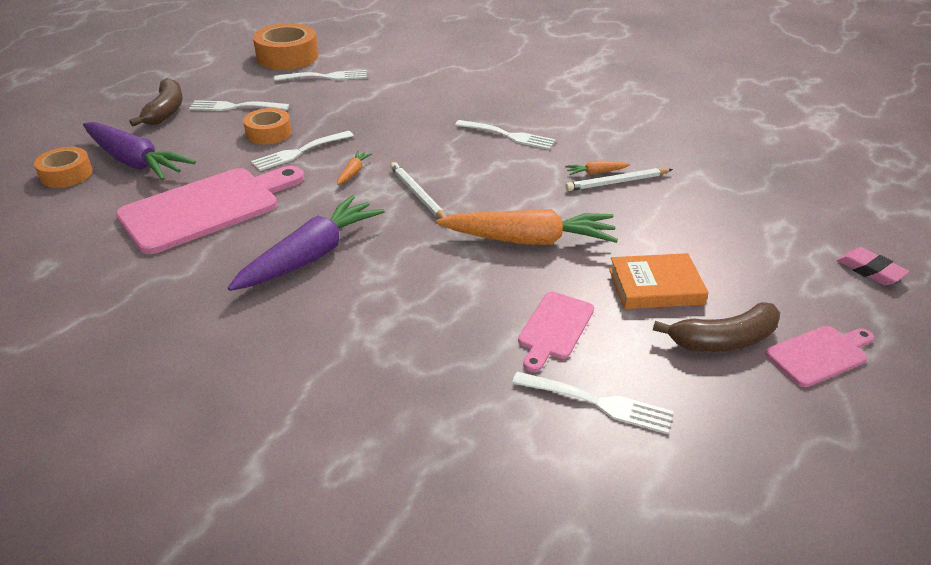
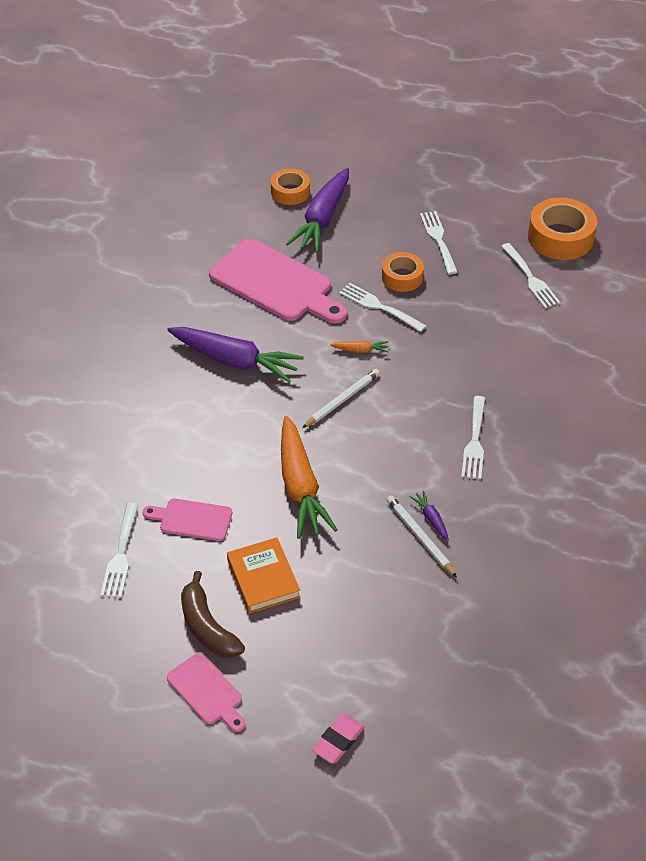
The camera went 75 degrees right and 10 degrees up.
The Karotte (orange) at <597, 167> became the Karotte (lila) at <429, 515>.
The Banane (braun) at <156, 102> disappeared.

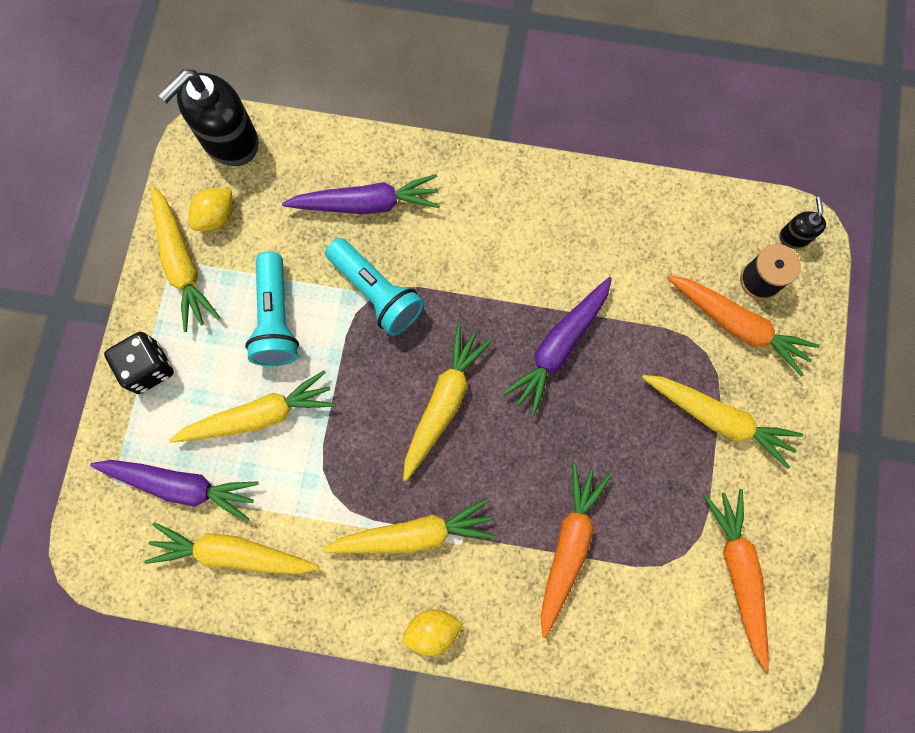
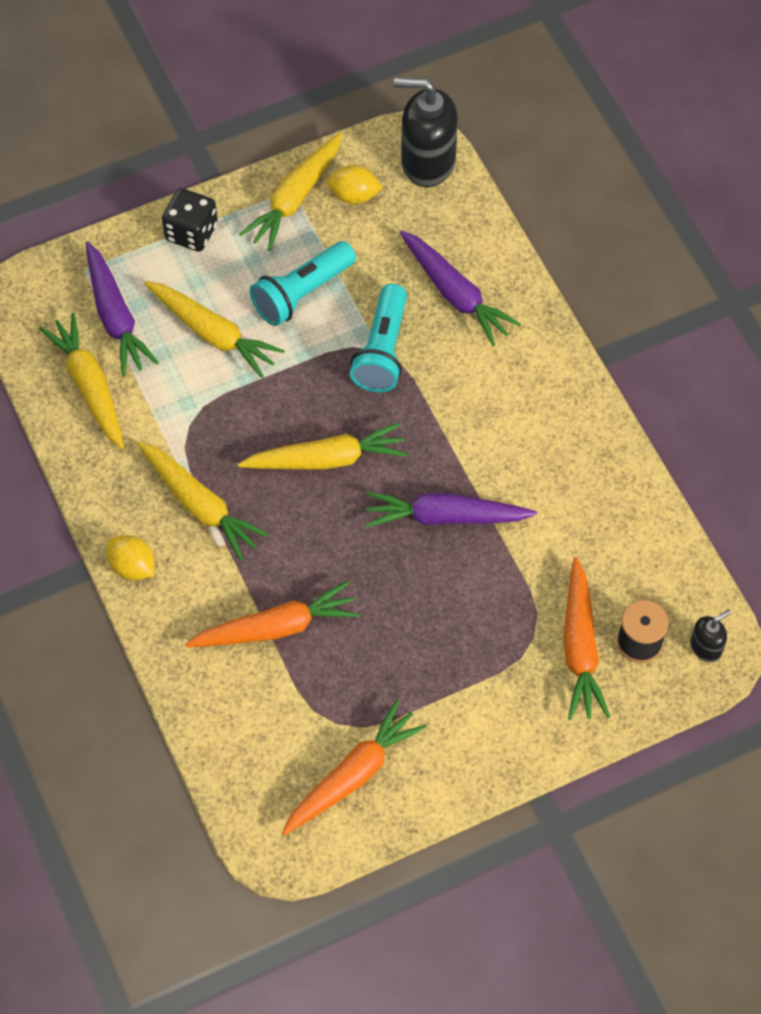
The camera went 55 degrees right and 15 degrees down.
The Karotte (gelb) at <722, 422> disappeared.

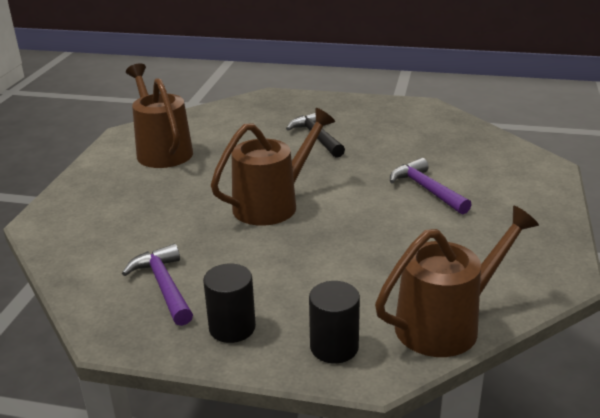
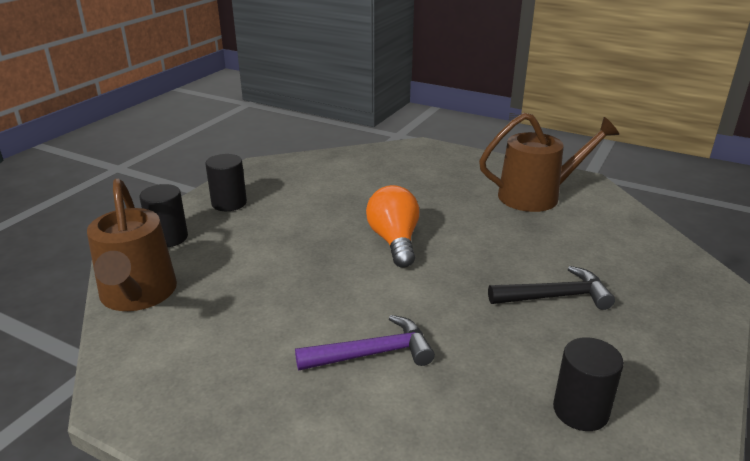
The camera went 105 degrees right and 0 degrees up.
The Gießkanne (braun) at <273, 167> was replaced by the Glühbirne (orange) at <392, 226>.
The Vollzylinder (schwarz) at <588, 384> appeared.
The Hammer (lila) at <157, 285> disappeared.

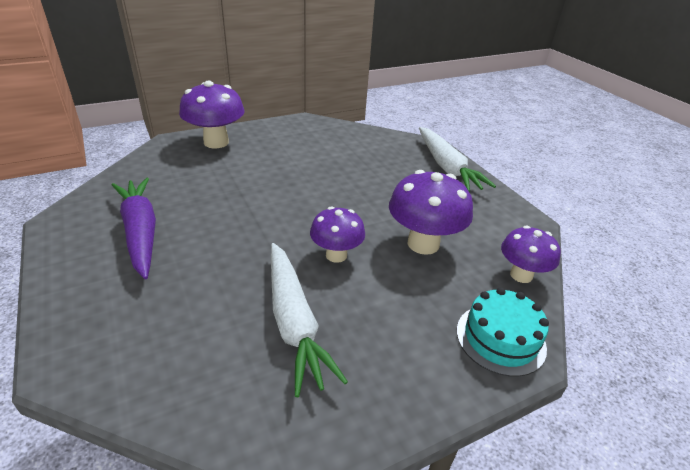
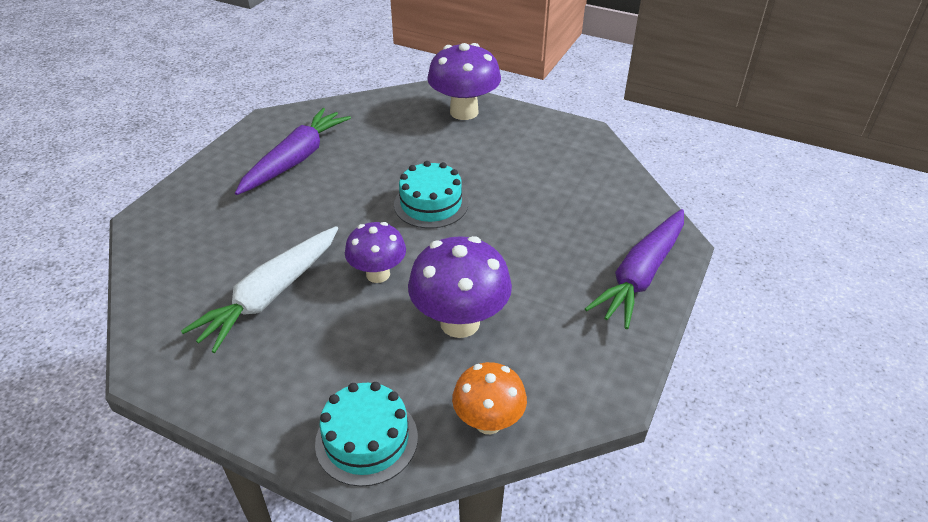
The camera went 55 degrees right and 5 degrees up.
The Kuchen (türkis) at <431, 194> appeared.
The Pilz (lila) at <531, 254> became the Pilz (orange) at <489, 398>.
The Karotte (weiß) at <457, 159> became the Karotte (lila) at <634, 269>.

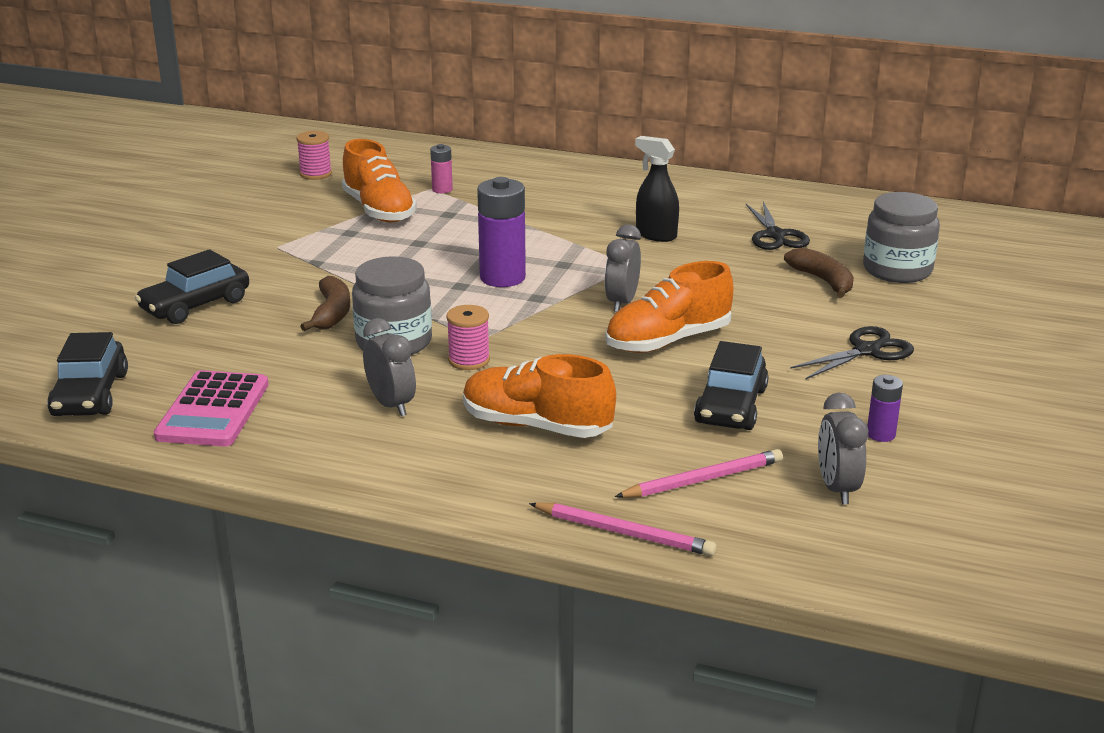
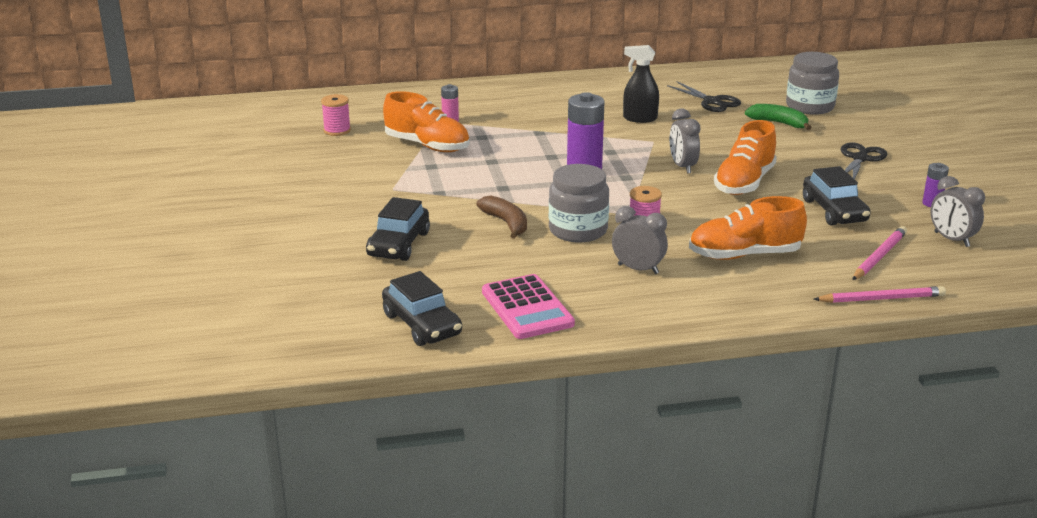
The camera went 30 degrees left and 0 degrees up.
The Banane (braun) at <819, 273> became the Banane (grün) at <778, 117>.

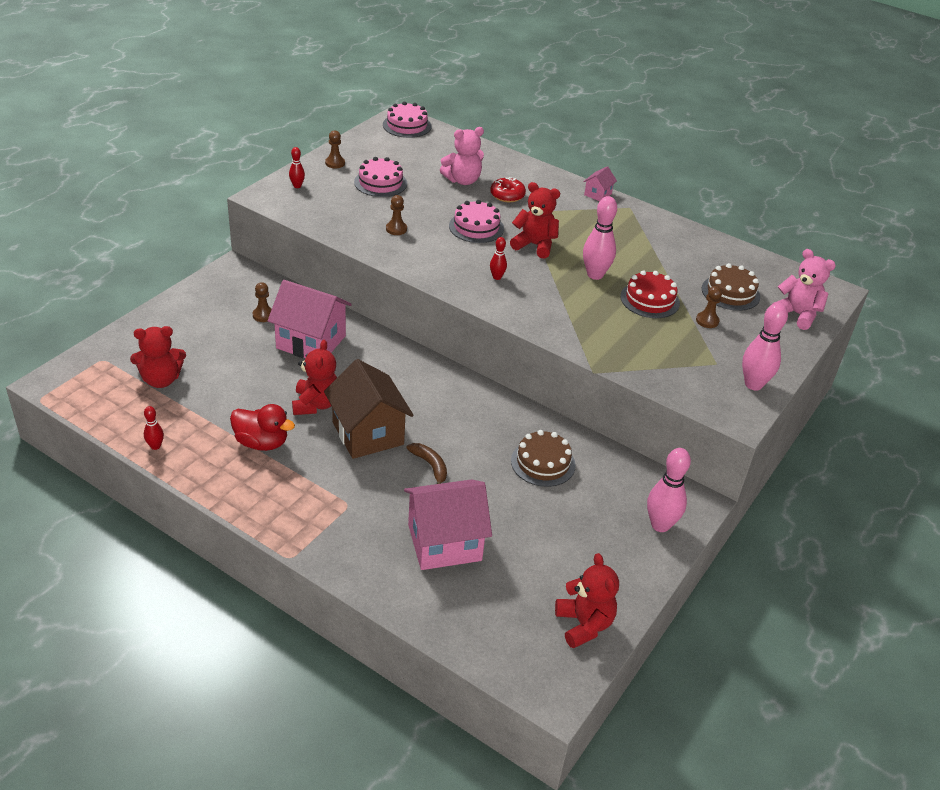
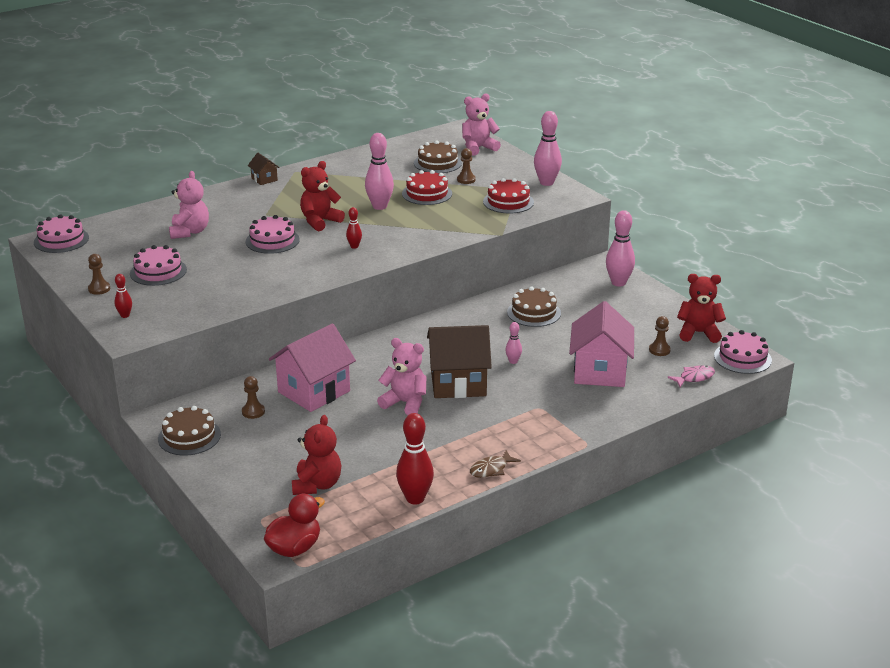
The camera went 65 degrees left and 10 degrees down.
The Kuchen (braun) at <189, 430> appeared.
The Haus (rosa) at <600, 183> became the Haus (braun) at <264, 169>.
The Ente (rot) moved from <262, 427> to <294, 525>.
The Teddybär (rot) at <314, 377> became the Teddybär (rosa) at <401, 376>.
The Bowlingkegel (rot) at <154, 428> changed to 1.92 times the size.
The Fisch (braun) at <495, 464> appeared.
The Kuchen (rot) at <508, 196> appeared.
The Banane (braun) at <426, 463> was replaced by the Bowlingkegel (rosa) at <513, 343>.
The Bauer (braun) moved from <396, 215> to <660, 336>.
The Fisch (rosa) at <691, 376> appeared.
The Kuchen (rosa) at <743, 352> appeared.
The Donut (rot) at <508, 189> disappeared.

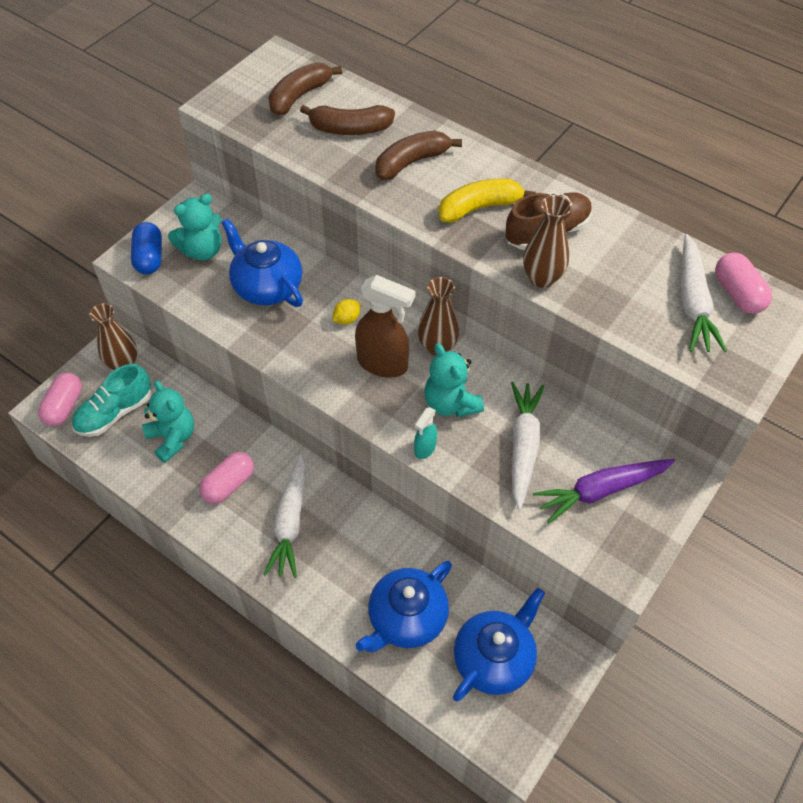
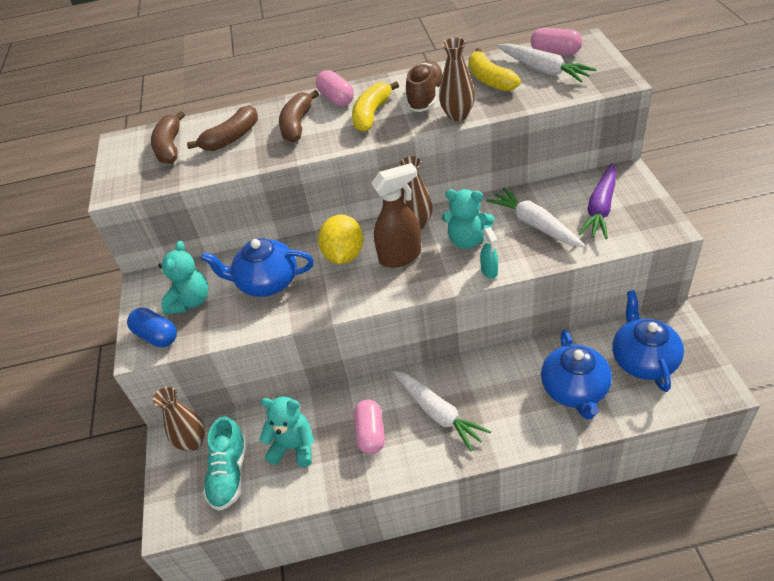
The camera went 40 degrees left and 10 degrees down.
The Kapsel (rosa) moved from <60, 399> to <335, 88>.
The Zitrone (gelb) at <347, 312> changed to 2.13 times the size.
The Banane (gelb) at <494, 69> appeared.

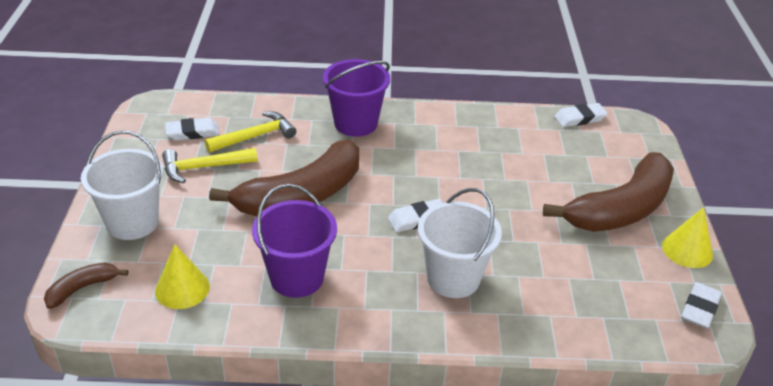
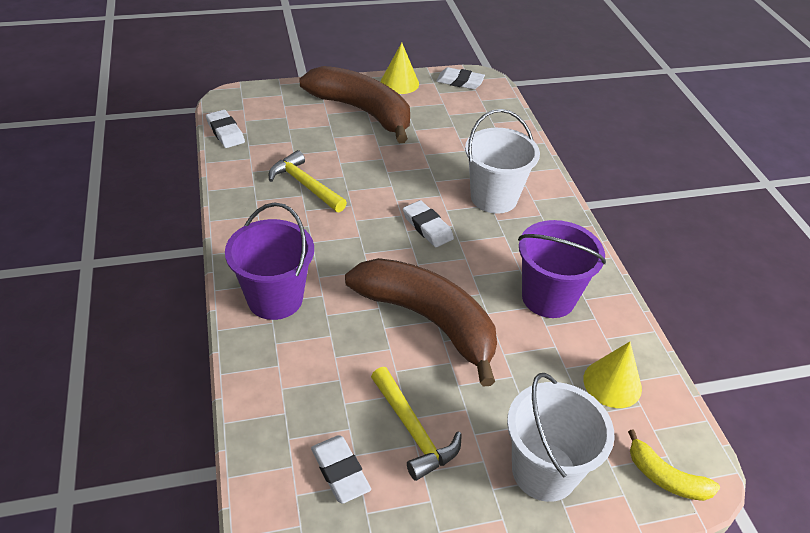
The camera went 105 degrees left and 5 degrees up.
The Hammer (gelb) moved from <250, 131> to <308, 181>.
The Banane (braun) at <86, 286> became the Banane (gelb) at <674, 465>.

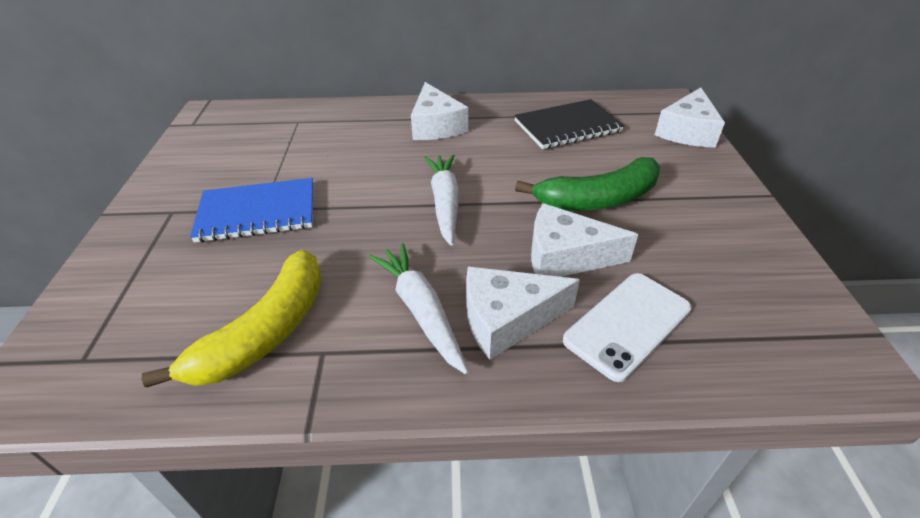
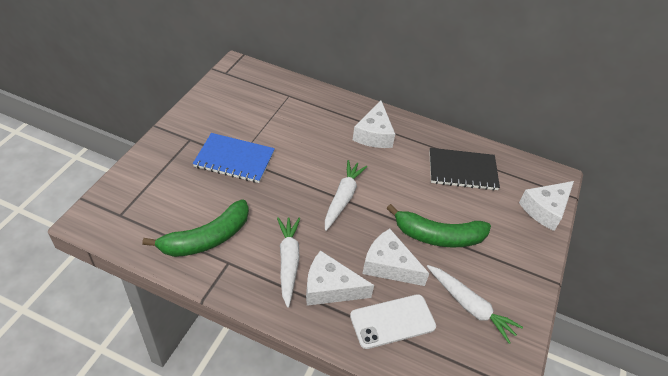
The camera went 20 degrees right and 5 degrees up.
The Banane (gelb) at <231, 318> became the Banane (grün) at <195, 228>.
The Karotte (weiß) at <475, 304> appeared.

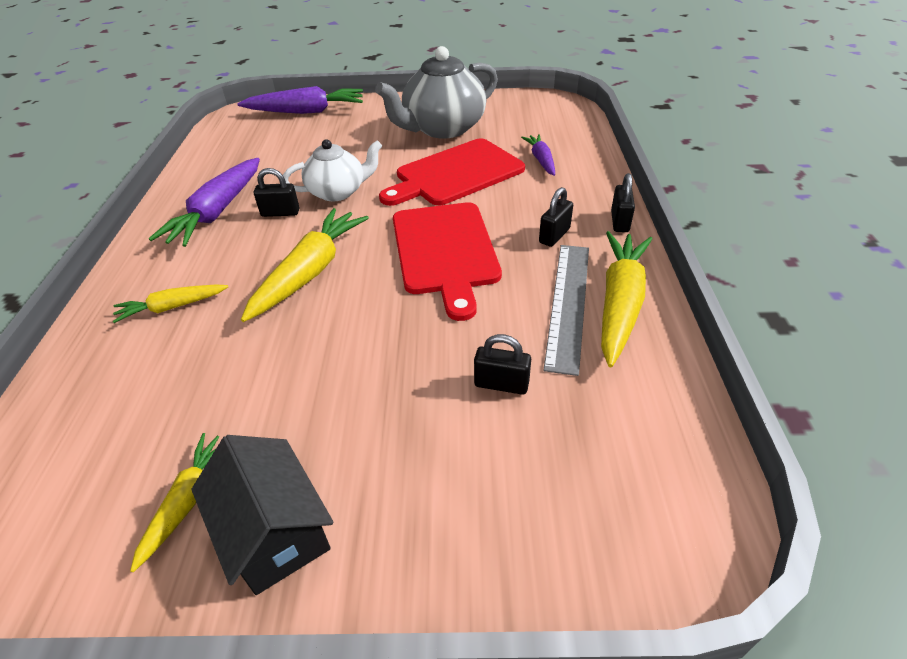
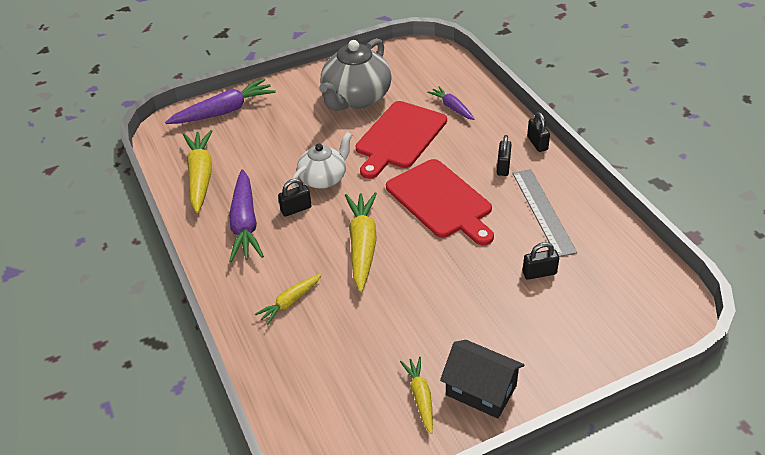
The camera went 25 degrees left and 0 degrees up.
The Karotte (gelb) moved from <626, 299> to <197, 171>.

